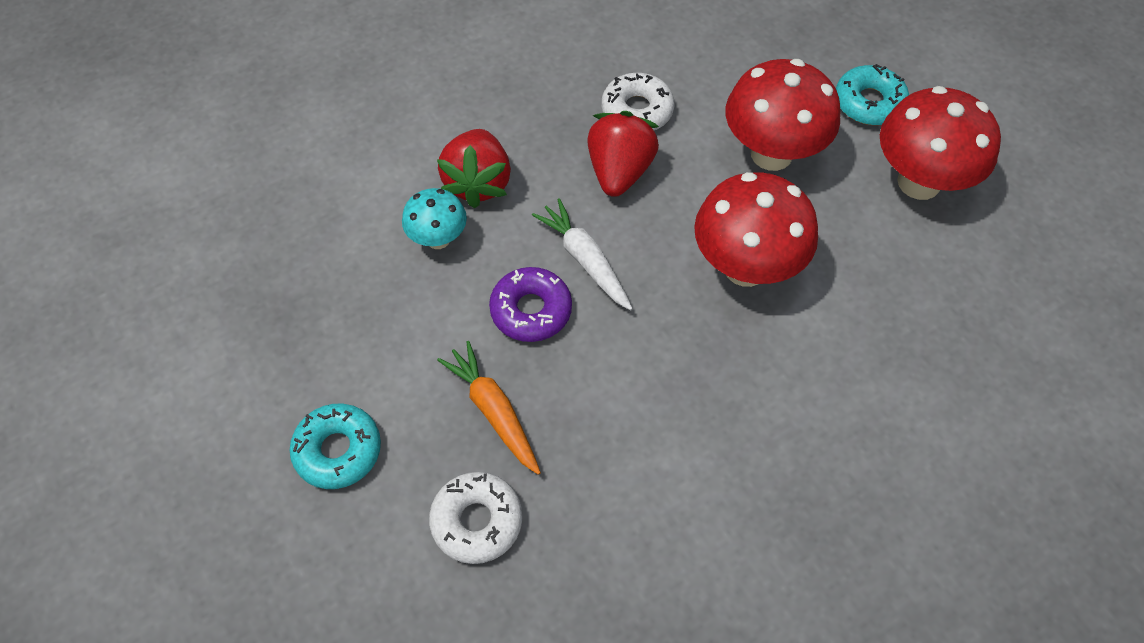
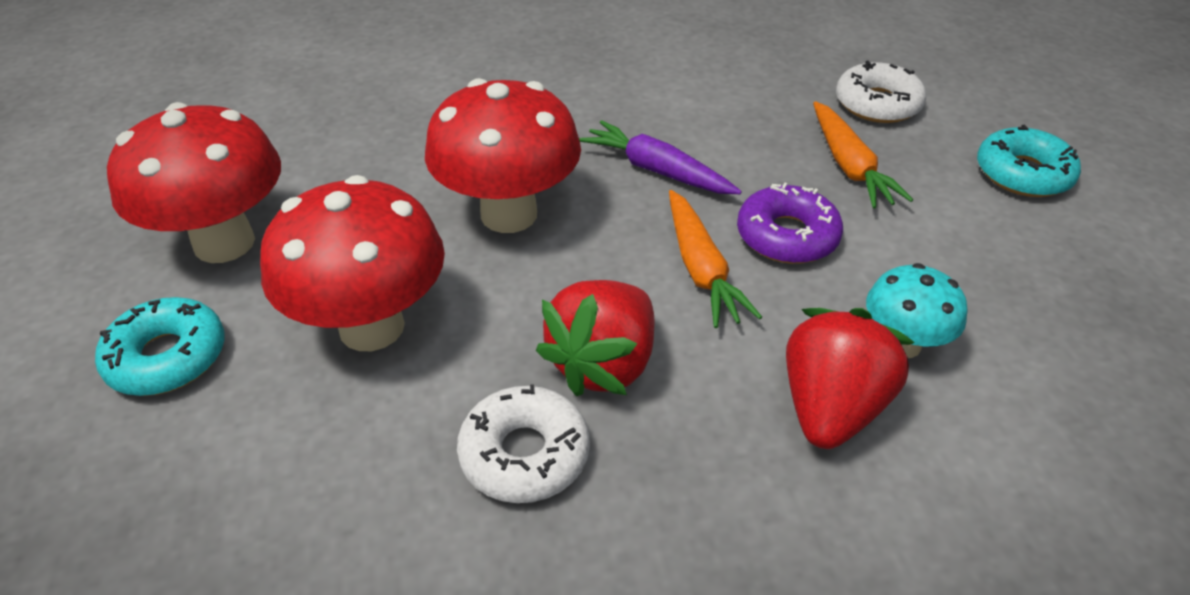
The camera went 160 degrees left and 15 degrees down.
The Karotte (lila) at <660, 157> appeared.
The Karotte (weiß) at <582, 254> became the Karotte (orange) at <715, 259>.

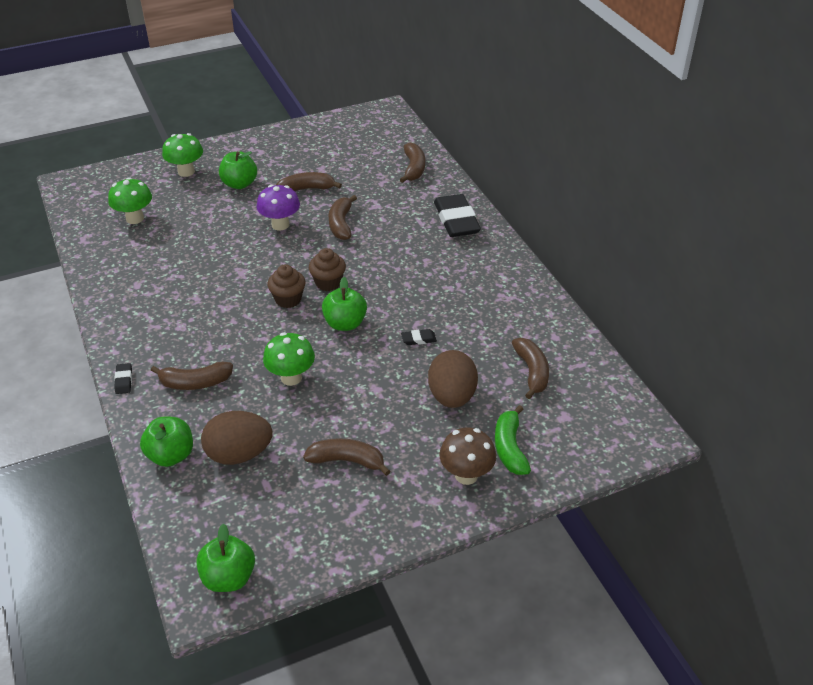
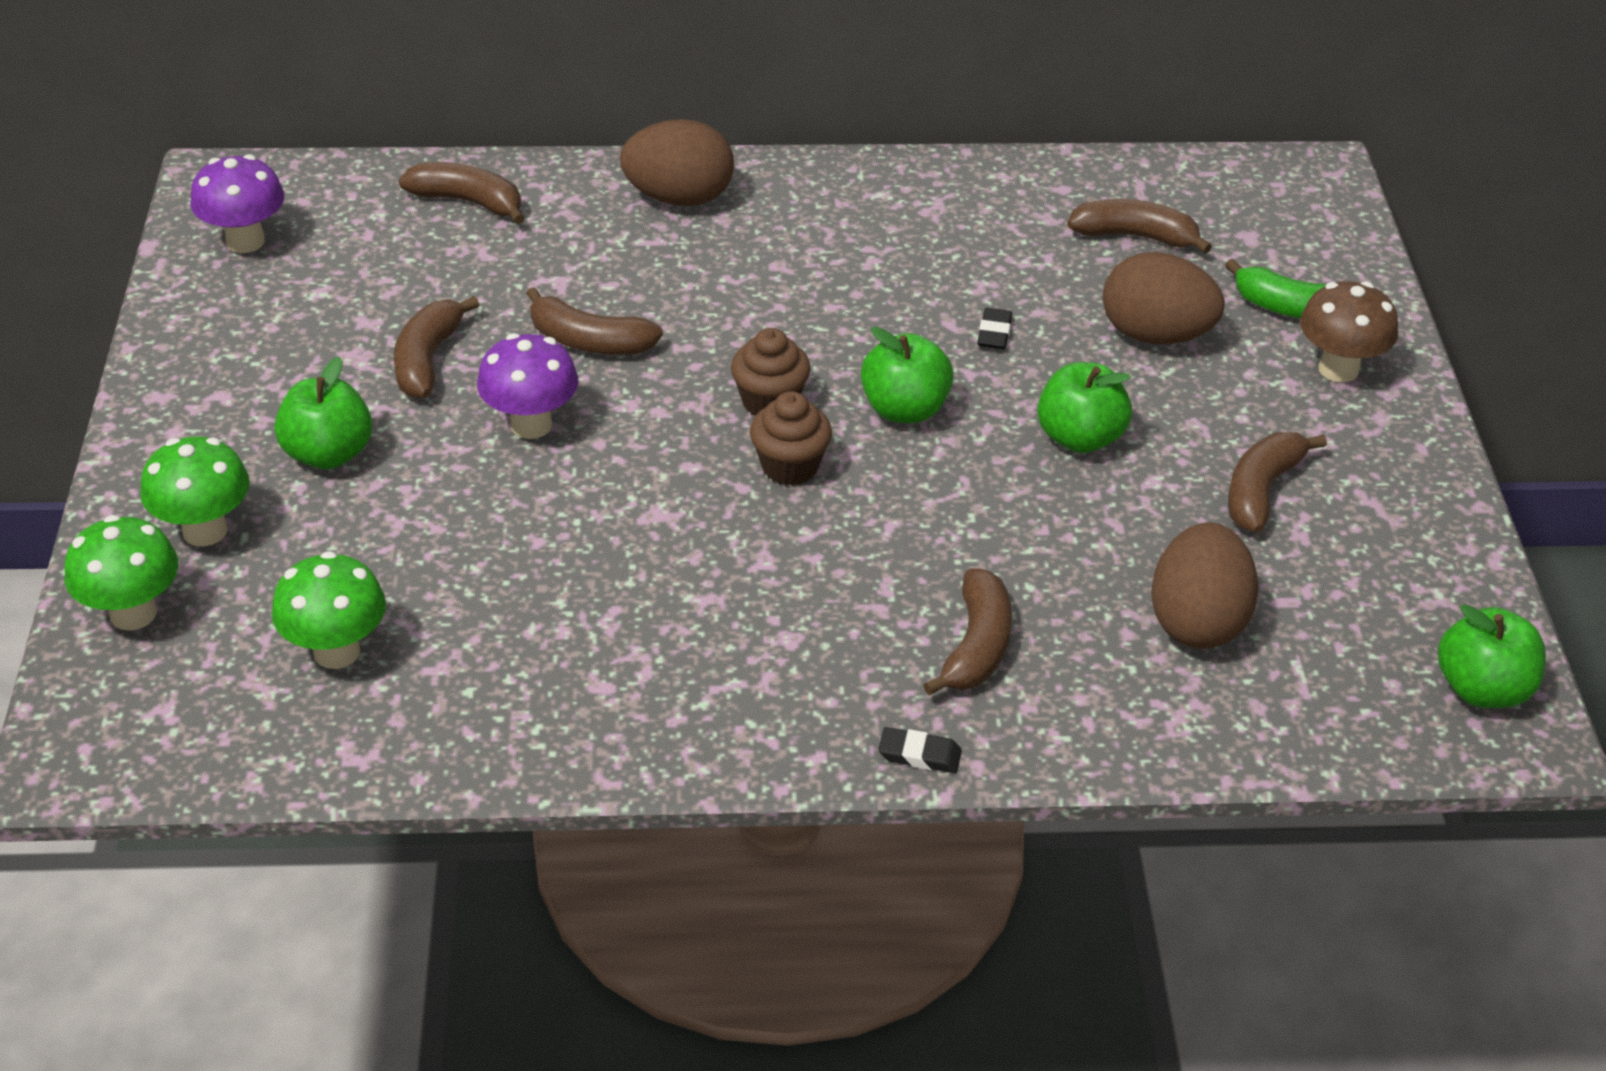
The camera went 70 degrees left and 0 degrees up.
The Pilz (grün) moved from <289, 359> to <121, 573>.
The Pilz (lila) at <237, 203> appeared.
The Radiergummi (schwarz) at <457, 215> was replaced by the Ei (braun) at <677, 162>.
The Apfel (grün) moved from <166, 442> to <1084, 407>.

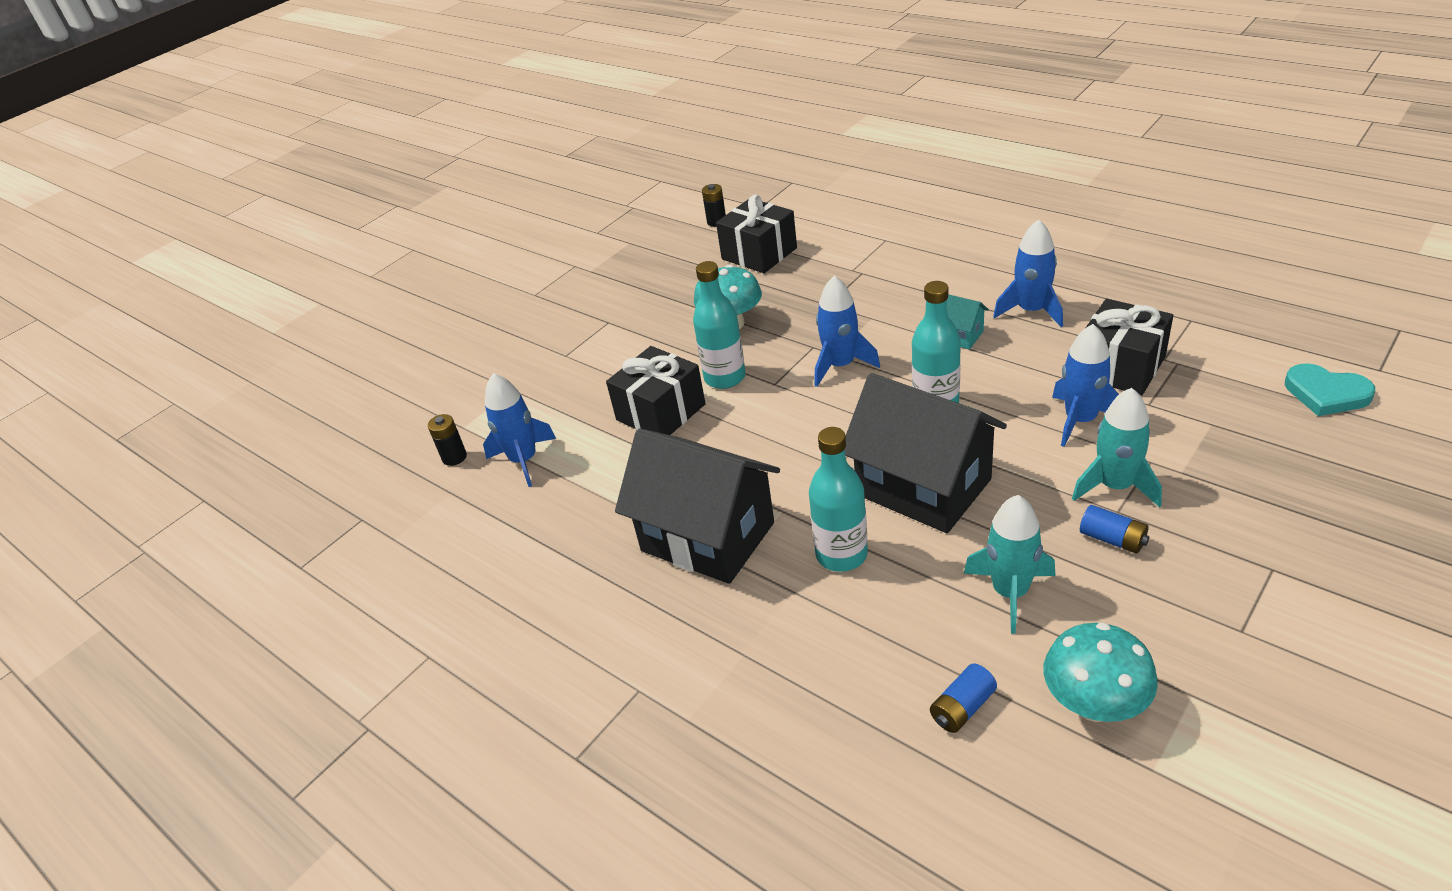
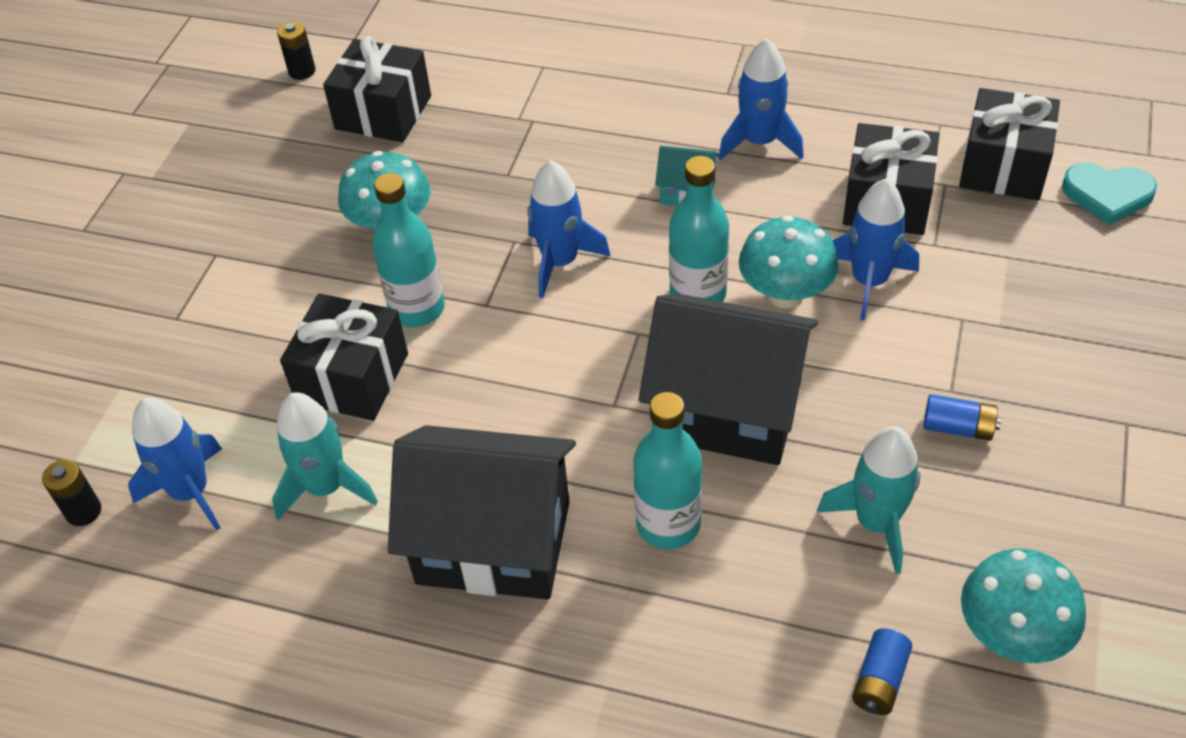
The camera went 25 degrees left and 10 degrees up.
The Rakete (türkis) moved from <1117, 447> to <325, 456>.
The Pilz (türkis) at <789, 261> appeared.
The Geschenk (schwarz) at <1009, 144> appeared.

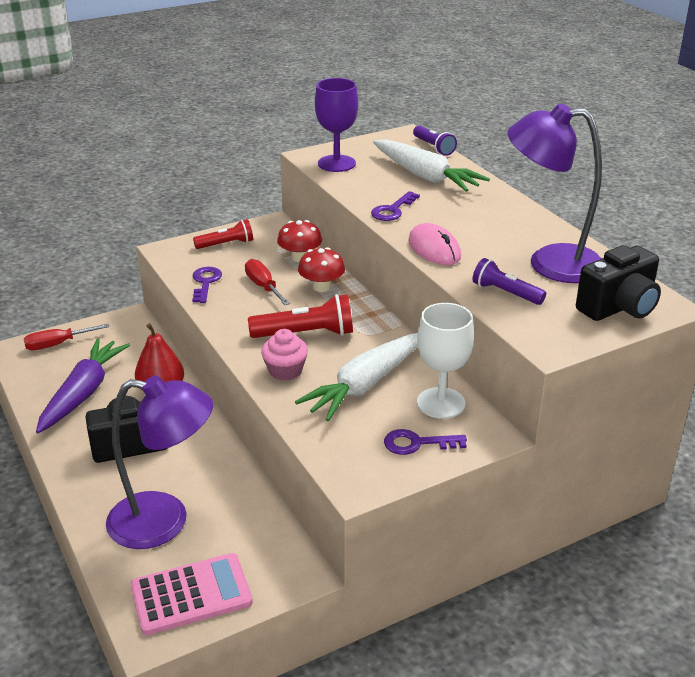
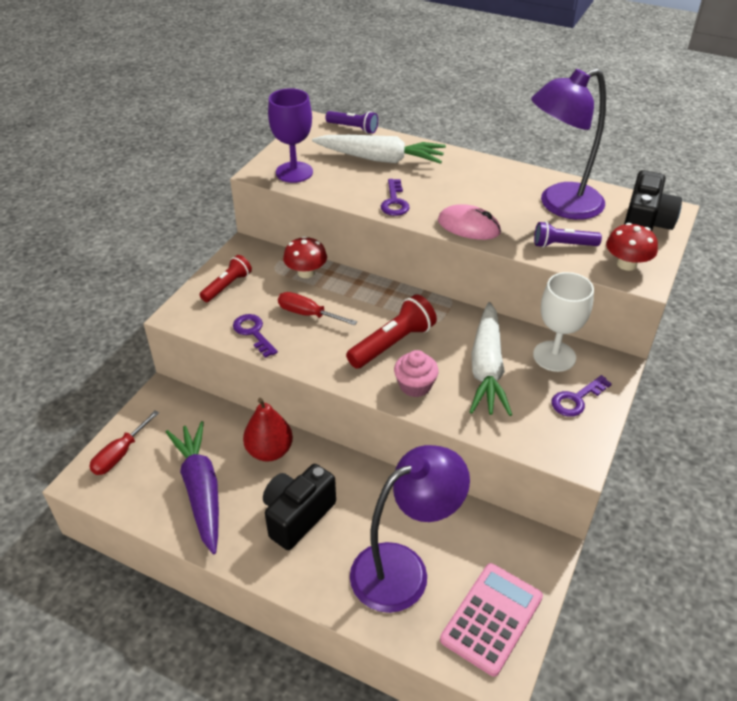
The camera went 35 degrees left and 10 degrees up.
The Pilz (rot) moved from <321, 269> to <632, 247>.

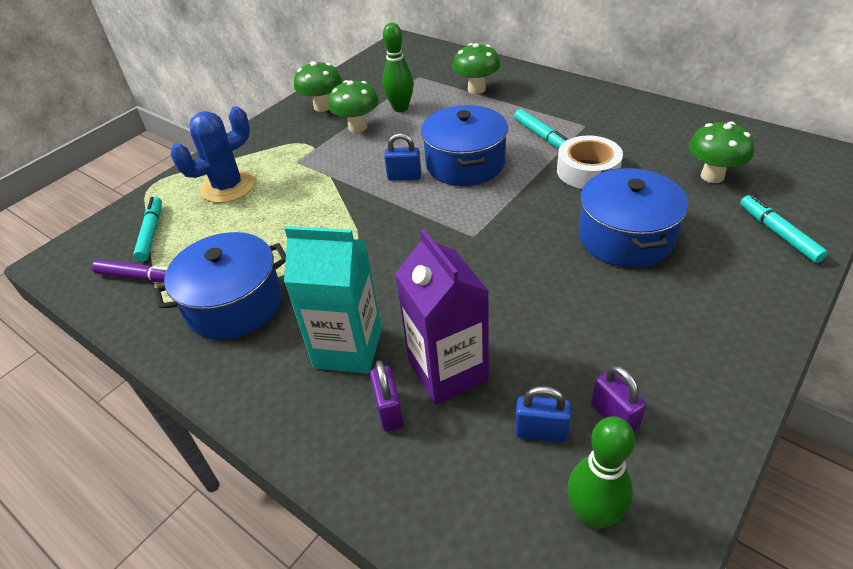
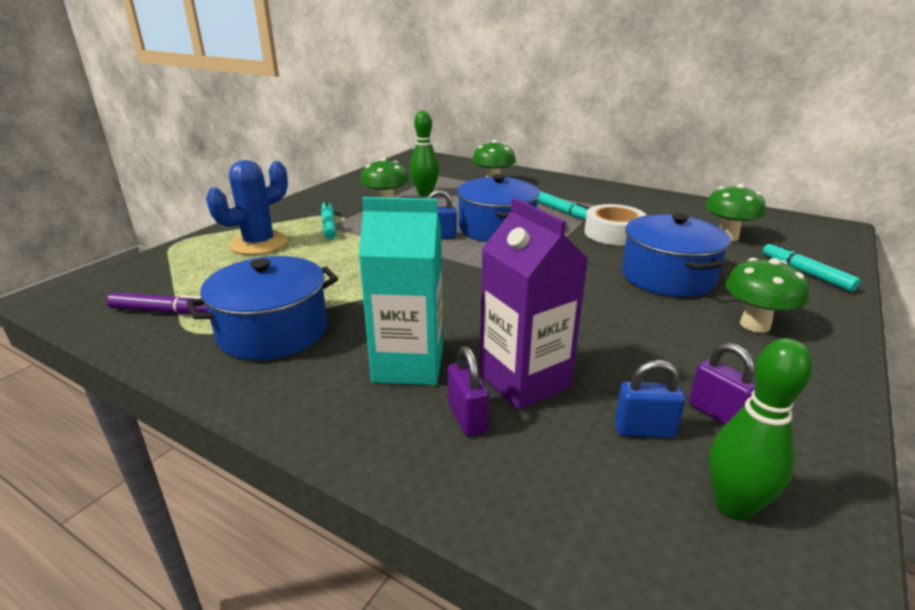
The camera went 10 degrees left and 15 degrees down.
The Filzstift (türkis) moved from <147, 229> to <329, 219>.
The Pilz (grün) moved from <318, 86> to <767, 295>.

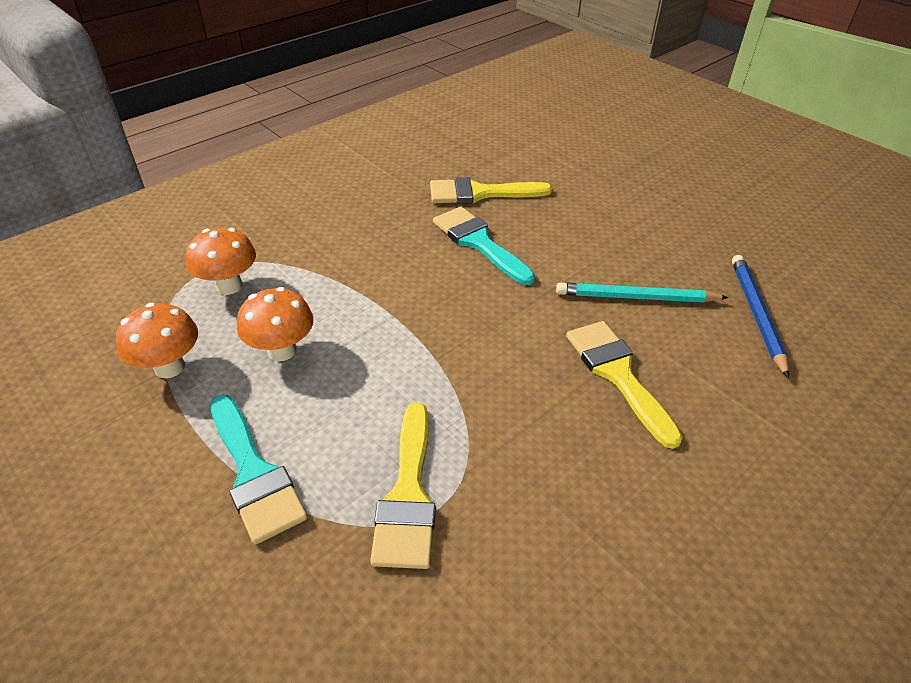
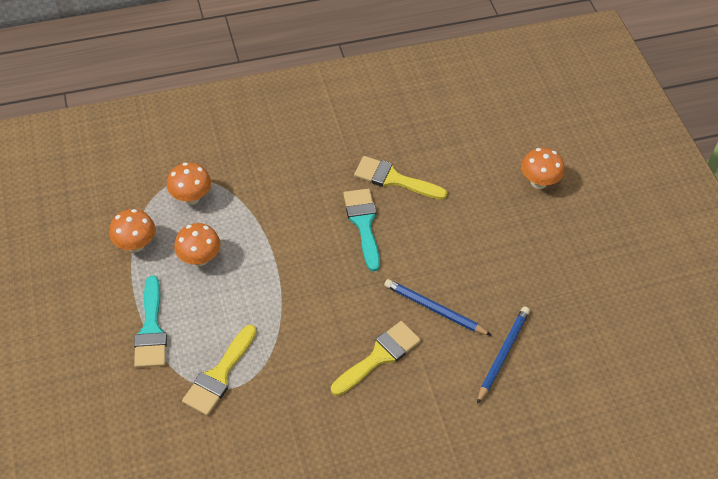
The camera went 25 degrees right and 10 degrees up.
The Pinsel (gelb) at <624, 385> turned 45 degrees clockwise.
The Bleistift (türkis) at <642, 292> became the Bleistift (blau) at <438, 307>.
The Pilz (orange) at <542, 168> appeared.

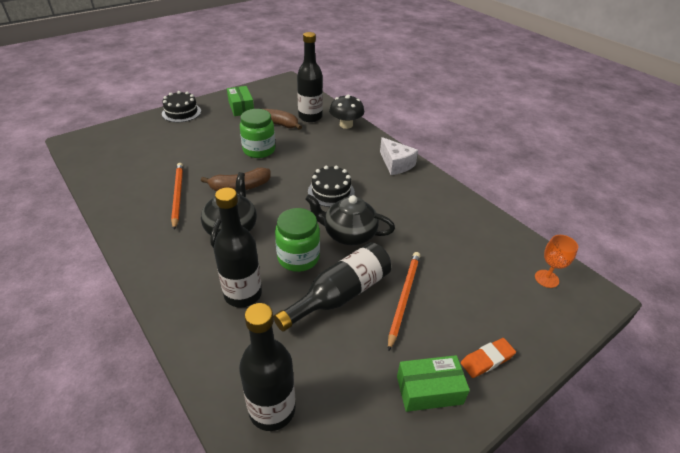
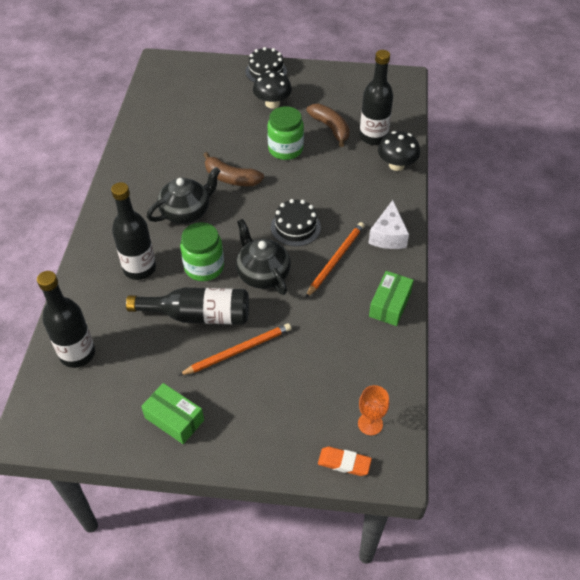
The camera went 45 degrees right and 10 degrees up.
The Pilz (schwarz) at <272, 89> appeared.
The Bleistift (orange) moved from <177, 196> to <335, 260>.
The Radiergummi (orange) moved from <488, 358> to <345, 461>.
The Schachtel (grün) moved from <240, 101> to <391, 298>.

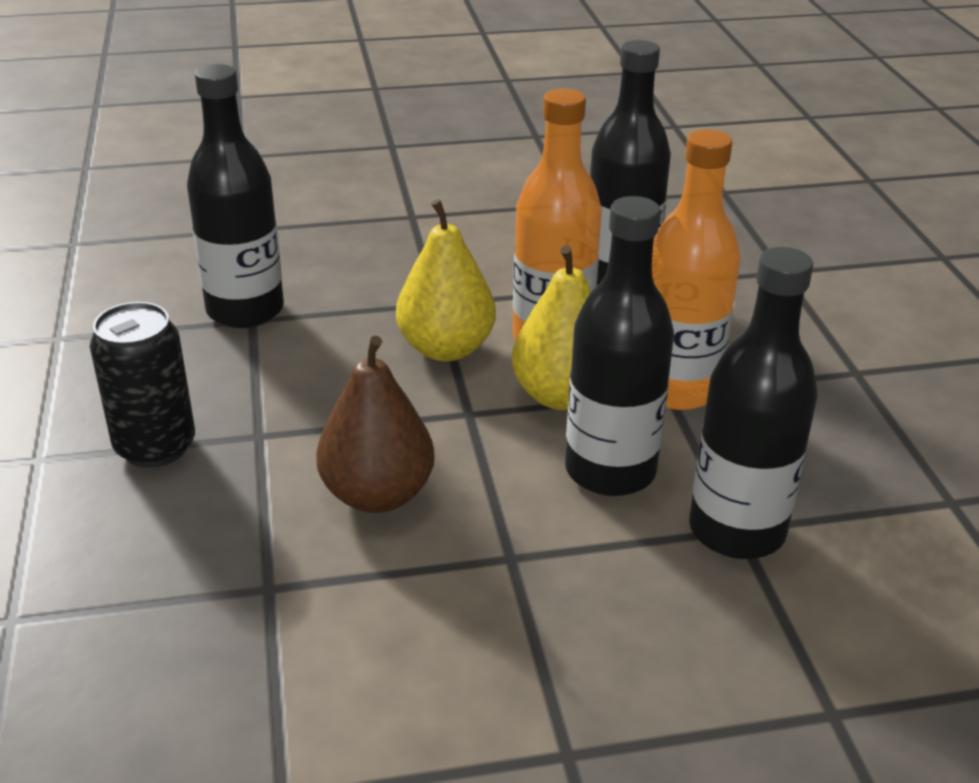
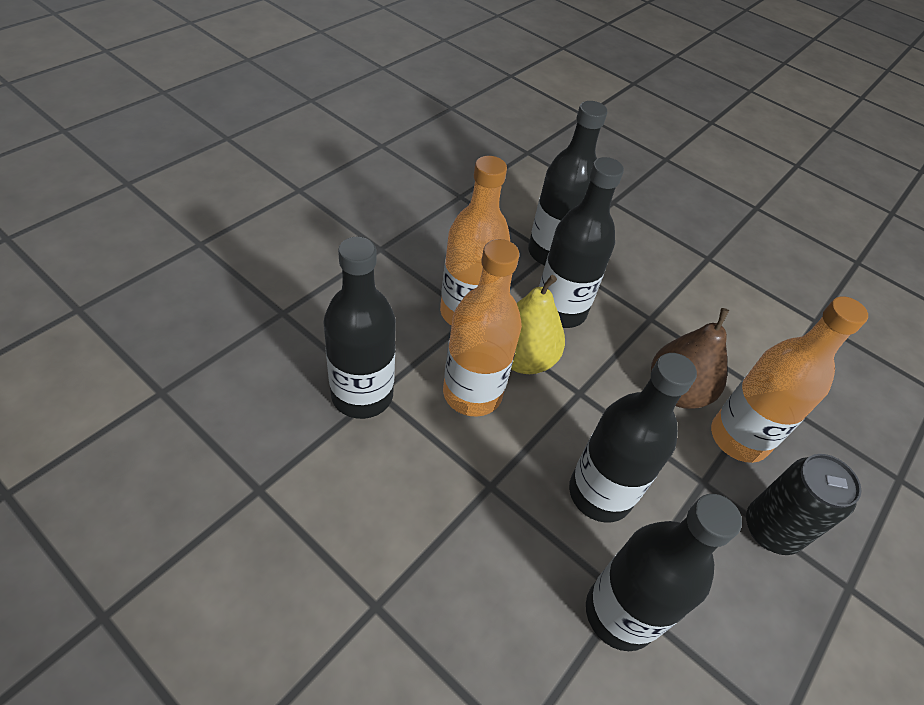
The camera went 135 degrees left and 15 degrees up.
The Flasche (schwarz) at <633, 438> appeared.
The Flasche (orange) at <789, 379> appeared.
The Birne (gelb) at <446, 280> disappeared.

